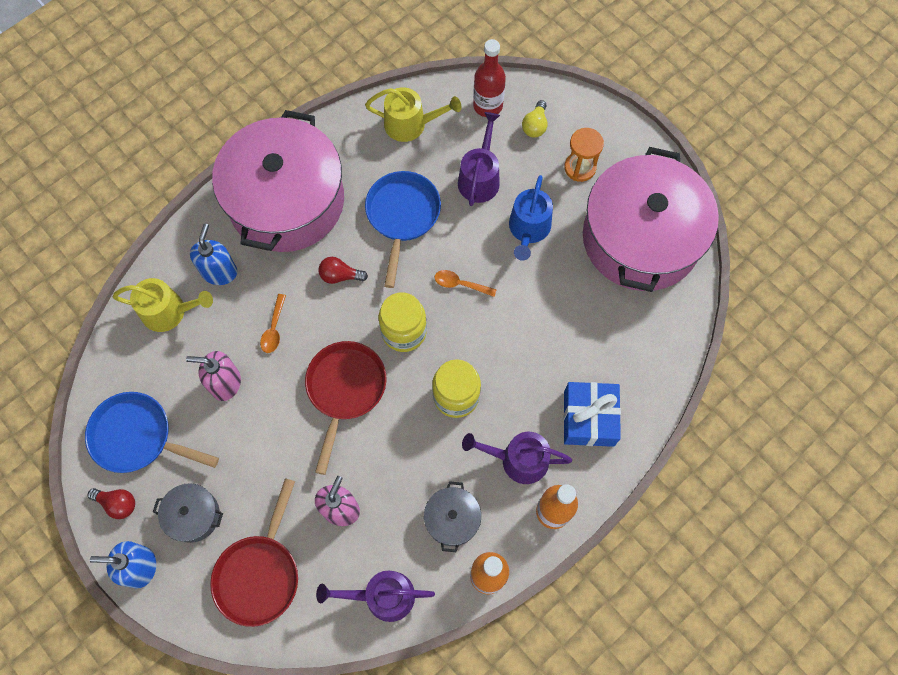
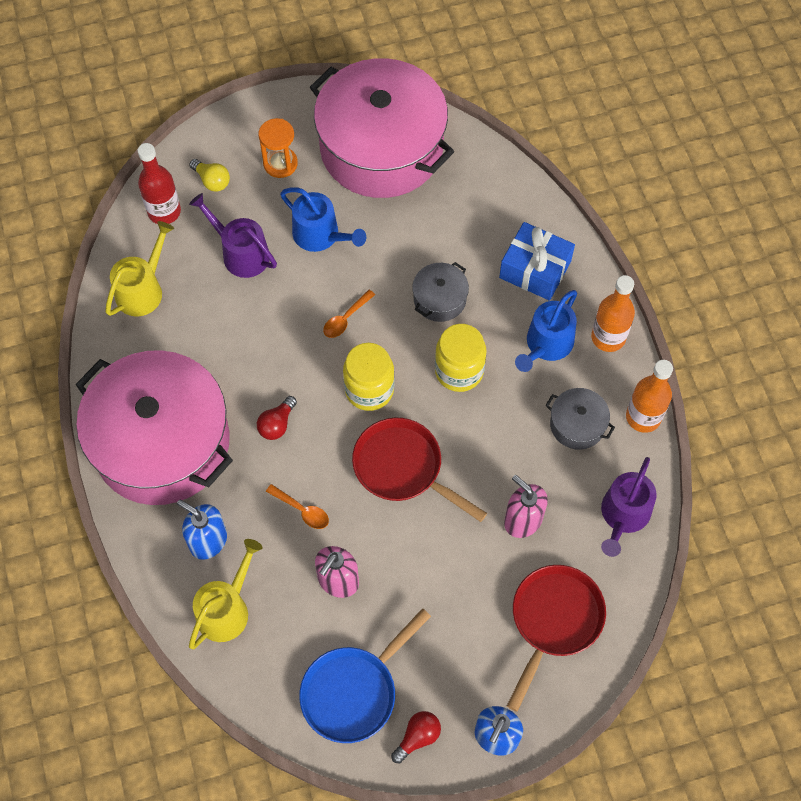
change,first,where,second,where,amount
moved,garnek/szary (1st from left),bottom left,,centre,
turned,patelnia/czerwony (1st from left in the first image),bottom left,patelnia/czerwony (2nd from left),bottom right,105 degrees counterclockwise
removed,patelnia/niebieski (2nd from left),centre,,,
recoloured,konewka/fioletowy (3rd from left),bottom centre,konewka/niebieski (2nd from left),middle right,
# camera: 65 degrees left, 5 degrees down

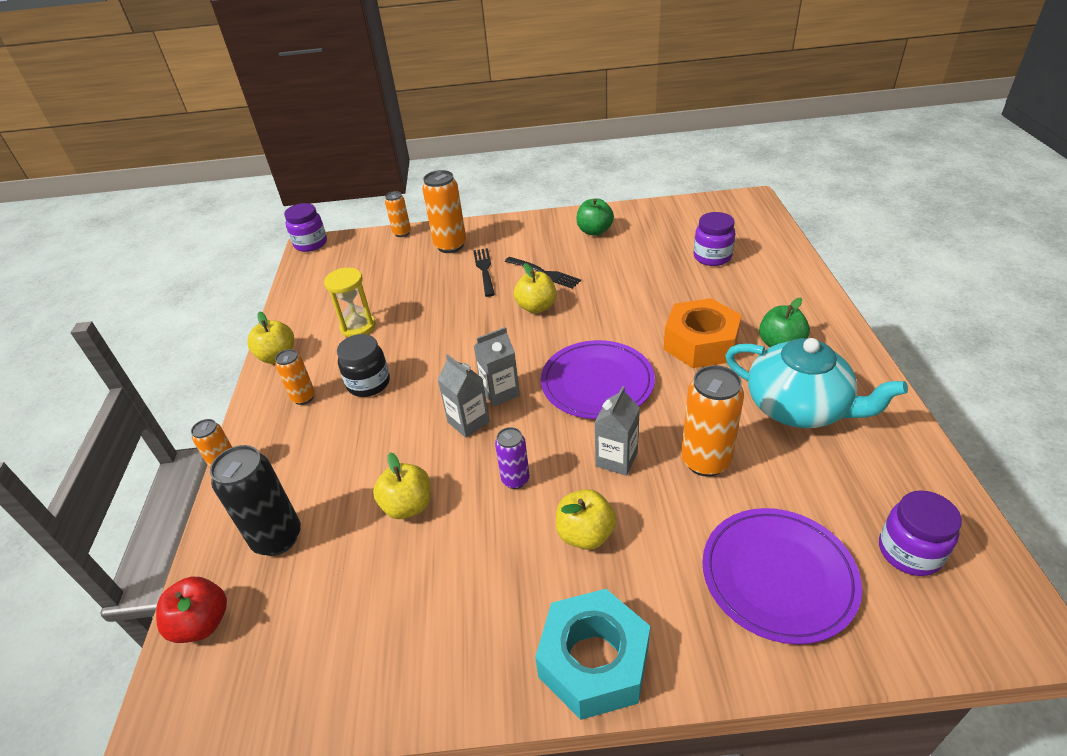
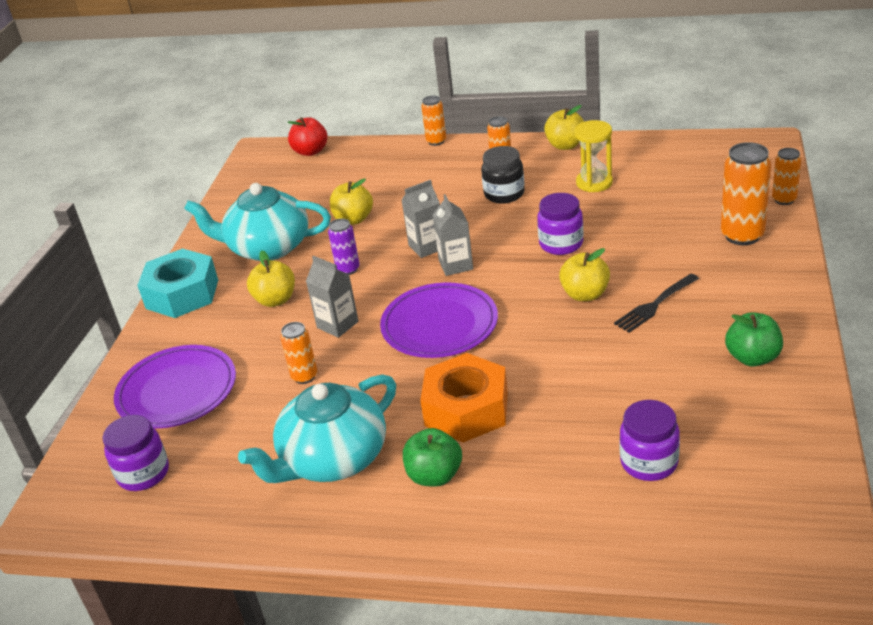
change,first,where,second,where,amount
removed,puszka/czarny,middle left,,,
moved,słoik/fioletowy (1st from left in the first image),top left,słoik/fioletowy (2nd from left),centre,
removed,widelec/czarny (1st from left),centre,,,
resized,puszka/pomarańczowy (5th from left in the first image),middle right,puszka/pomarańczowy (1st from left),centre,x0.58
added,,,imbryk/turkusowy (1st from left),middle left,
# camera: 105 degrees right, 5 degrees down

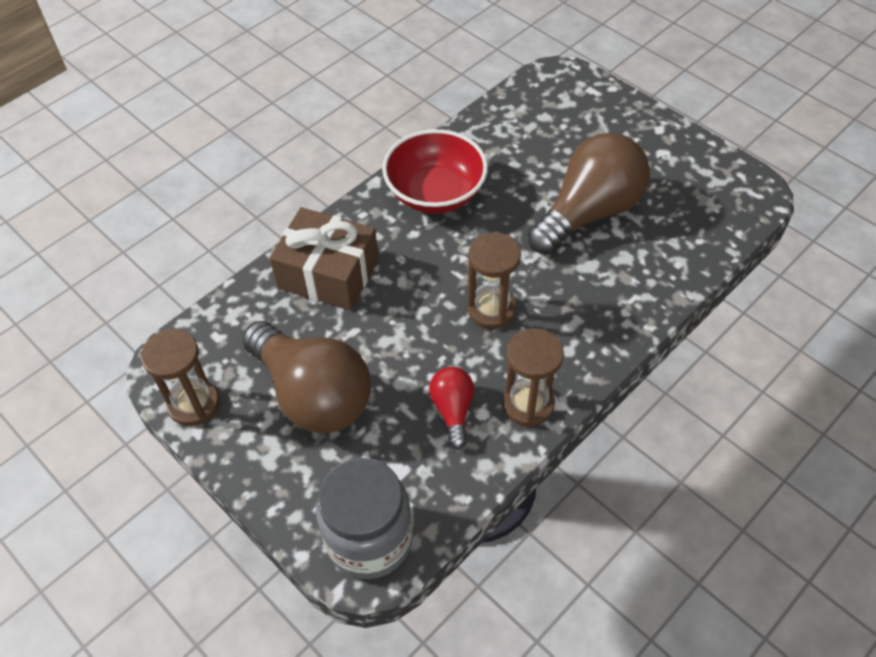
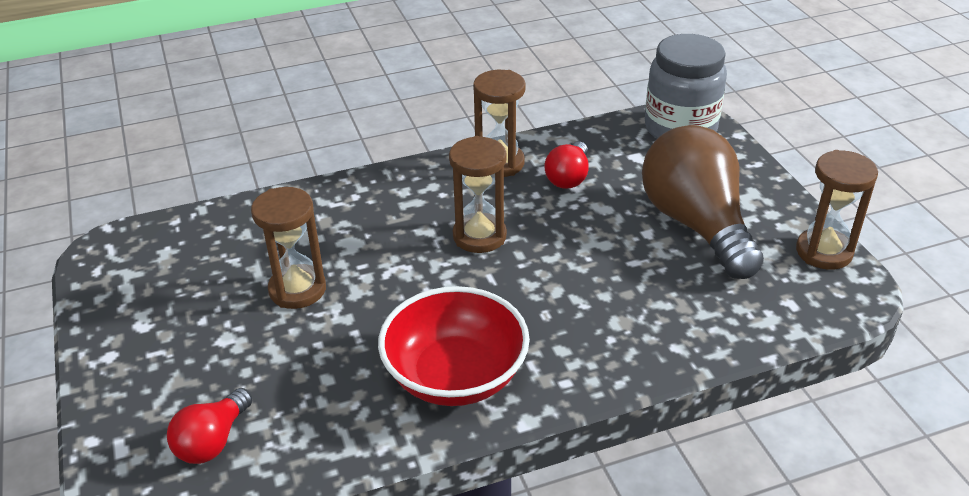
change,first,where,second,where,amount
removed,prezent/brązowy,centre,,,
replaced,żarówka/brązowy (2nd from left),top right,klepsydra/brązowy (1st from left),middle left,
added,,,żarówka/czerwony (1st from left),bottom left,
# camera: 155 degrees left, 15 degrees down

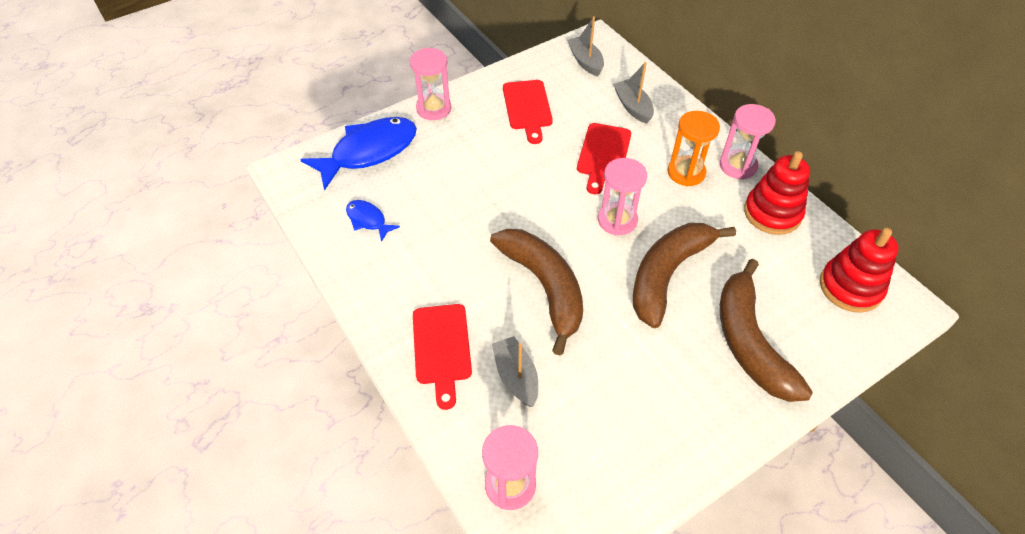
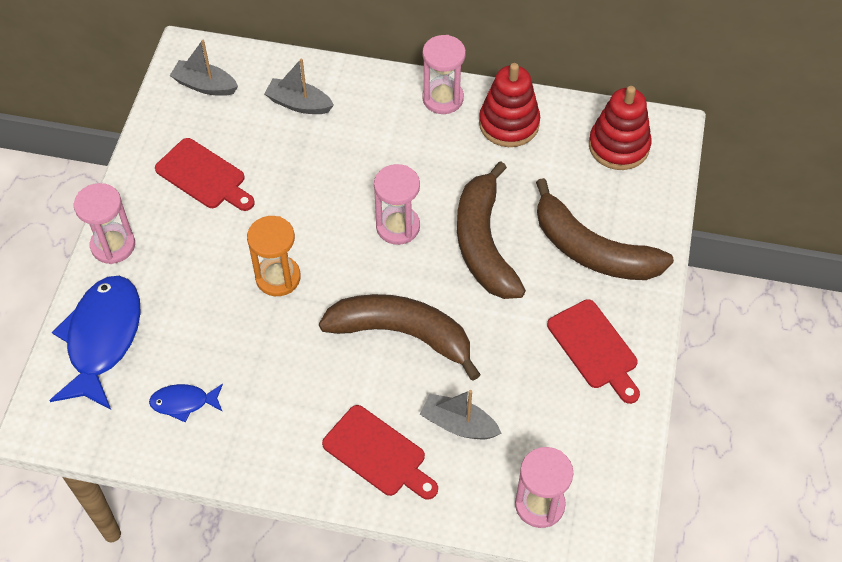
change,first,where,second,where,amount
moved,deska do krojenia/czerwony (3rd from left),top centre,,middle right,
moved,klepsydra/pomarańczowy,top right,,middle left,
# camera: 45 degrees left, 5 degrees up

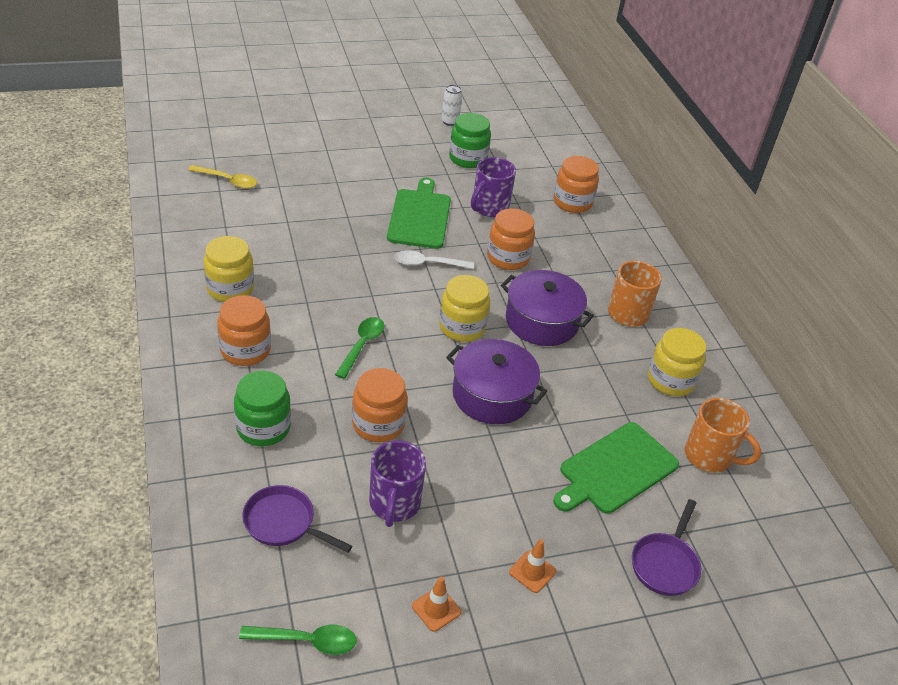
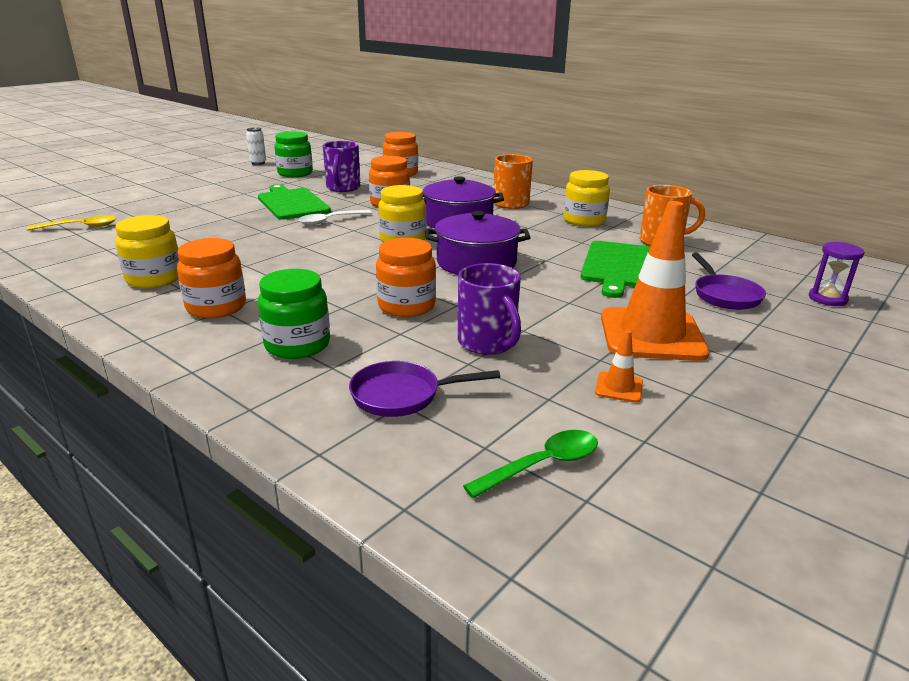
change,first,where,second,where,amount
removed,łyżka/zielony (2nd from left),centre,,,
resized,pachołek/pomarańczowy (2nd from left),bottom centre,,middle right,x2.44
added,,,klepsydra/fioletowy,middle right,
# camera: 30 degrees left, 15 degrees down

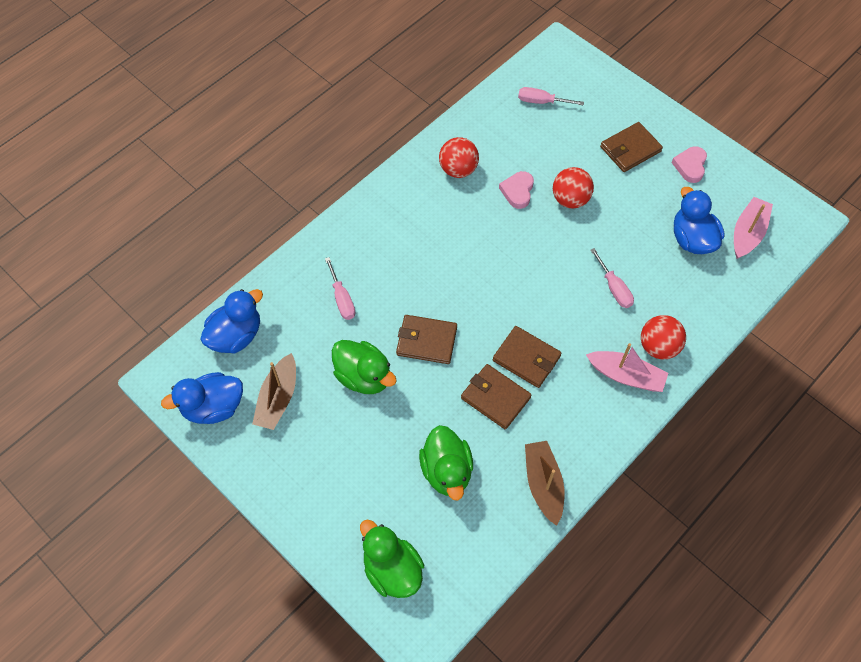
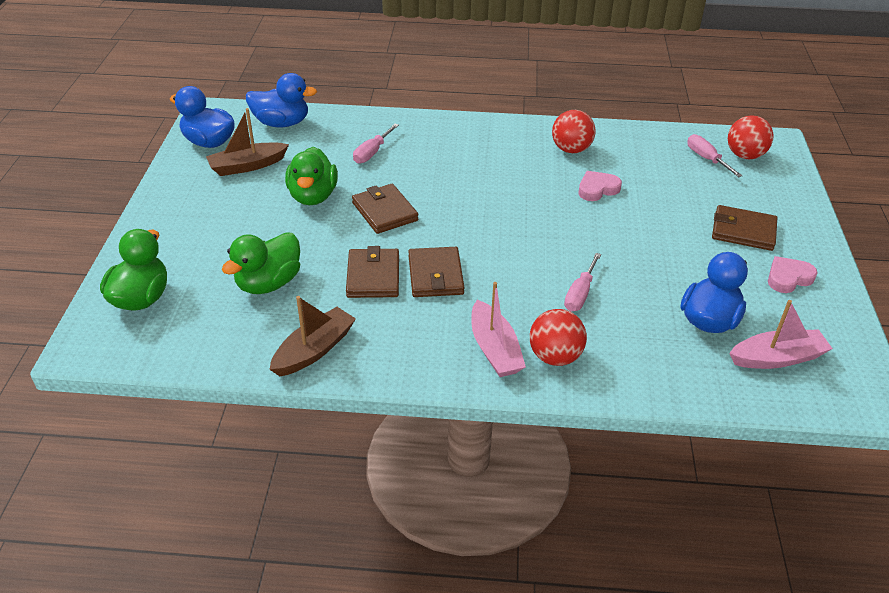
change,first,where,second,where,amount
moved,piłka/czerwony (2nd from left in the first image),top centre,piłka/czerwony (3rd from left),top right,
# camera: 50 degrees right, 20 degrees down

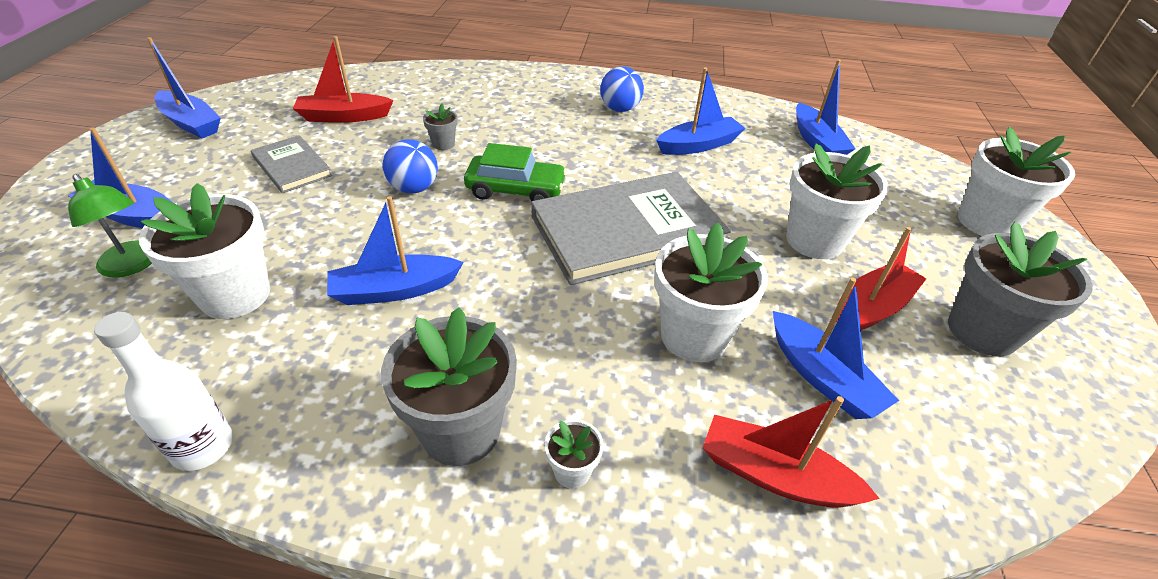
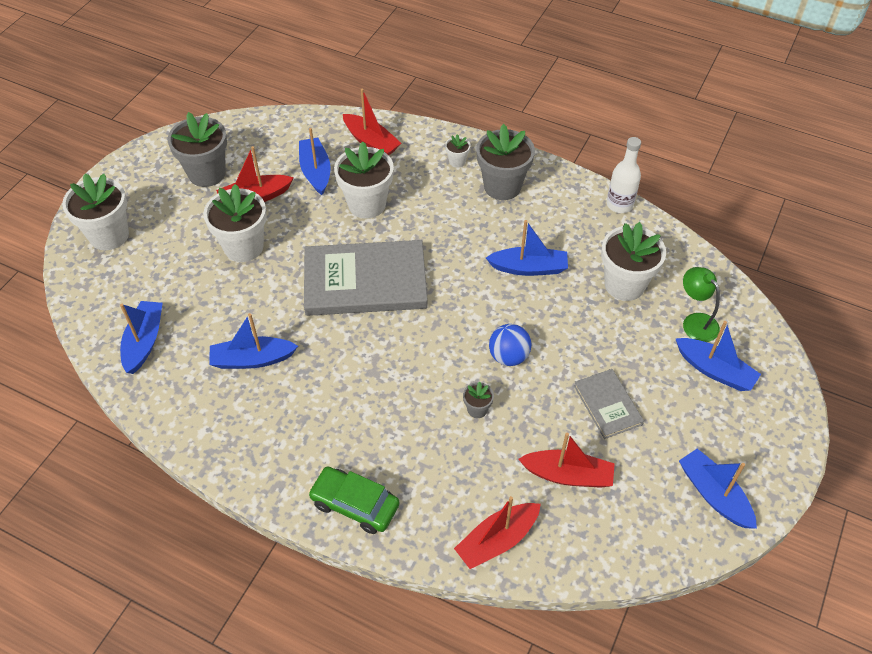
change,first,where,second,where,amount
moved,samochód/zielony,top centre,,bottom centre,
removed,piłka/niebieski (2nd from left),top centre,,,
added,,,łódka/czerwony (3rd from left),bottom centre,
# camera: 160 degrees left, 10 degrees up

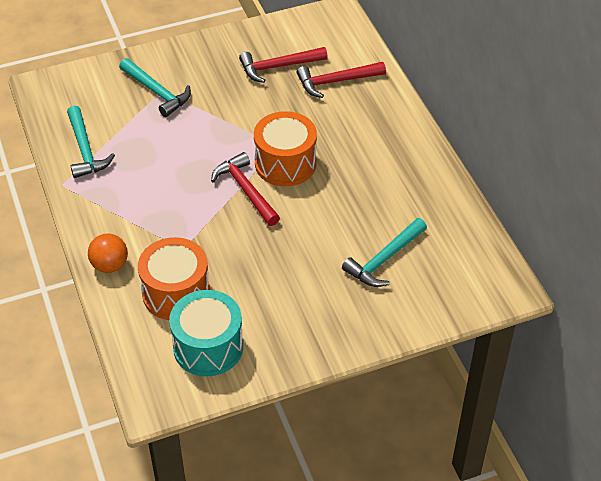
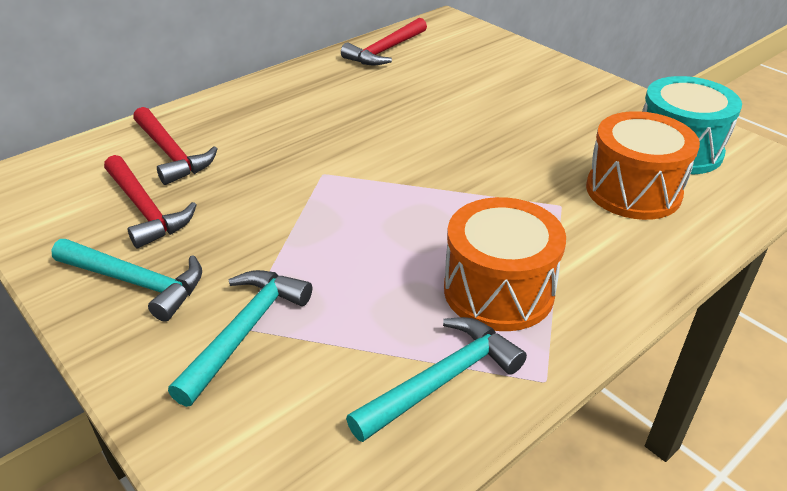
change,first,where,second,where,amount
removed,piłka/pomarańczowy,middle left,,,
moved,młotek/czerwony (1st from left in the first image),centre,młotek/czerwony (3rd from left),top centre,
moved,bęben/pomarańczowy (2nd from left in the first image),top centre,bęben/pomarańczowy (1st from left),centre,
moved,młotek/turkusowy (3rd from left in the first image),centre,młotek/turkusowy (1st from left),middle left,
# camera: 110 degrees left, 10 degrees down

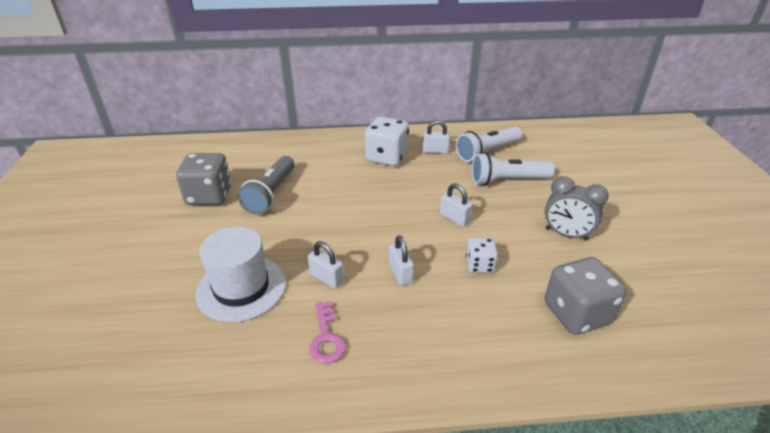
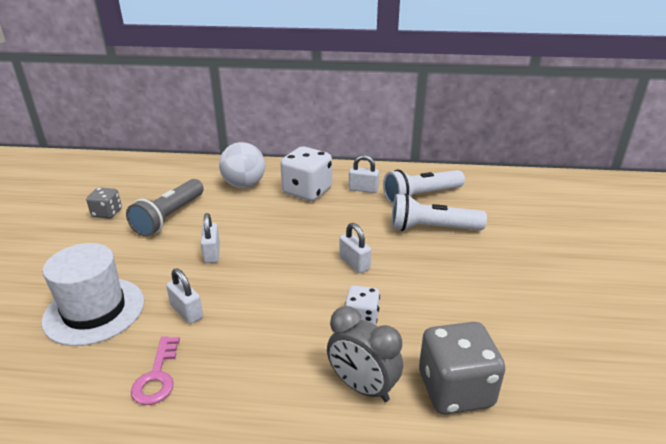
change,first,where,second,where,amount
resized,kostka do gry/szary (1st from left),middle left,,middle left,x0.56
moved,kłódka/biały (2nd from left),centre,,middle left,
moved,budzik/szary,middle right,,bottom centre,
added,,,piłka/biały,centre,
# camera: 10 degrees right, 5 degrees down

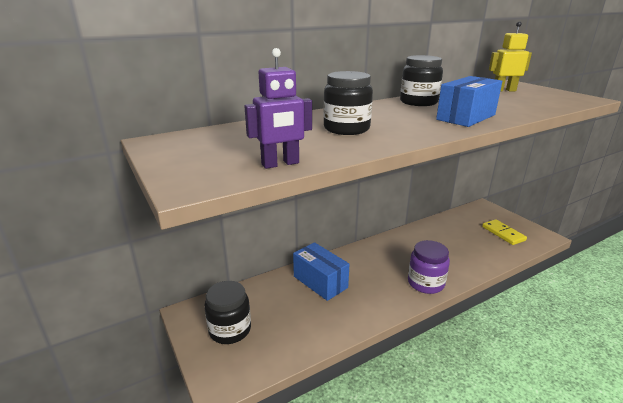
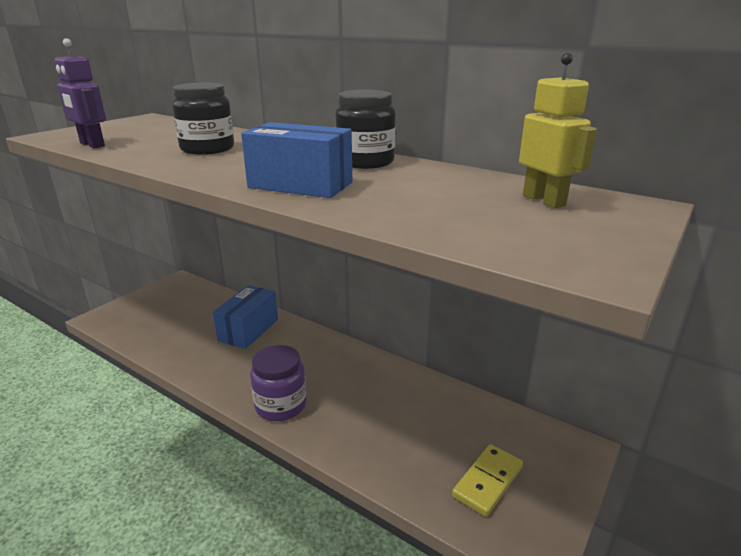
change,first,where,second,where,amount
removed,słoik/czarny (1st from left),bottom centre,,,
# camera: 65 degrees right, 0 degrees up

